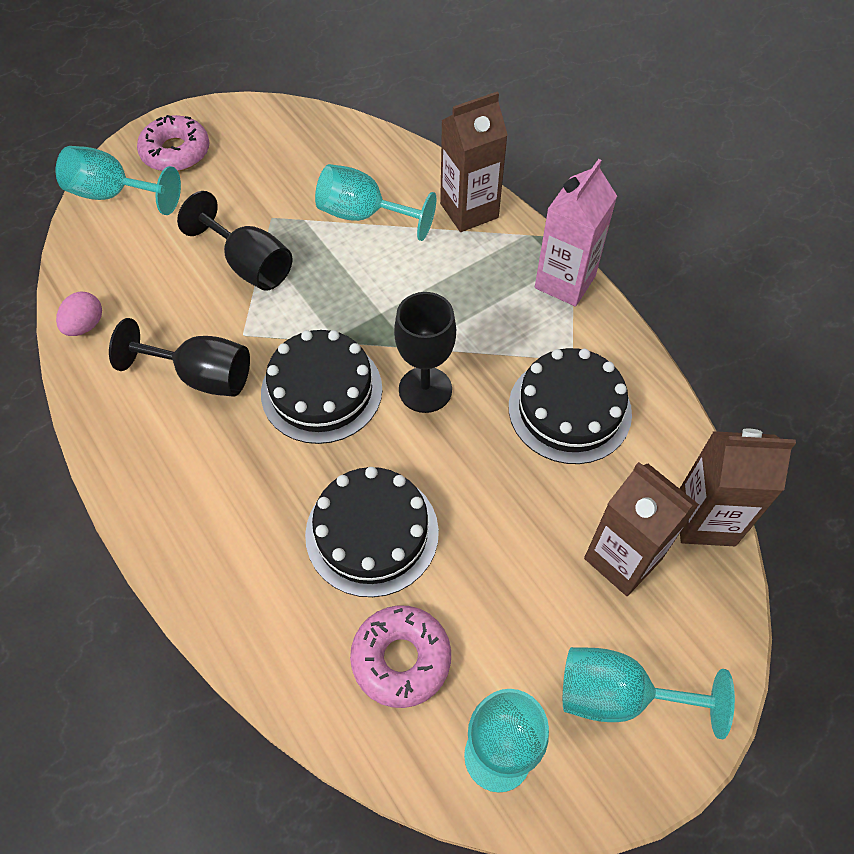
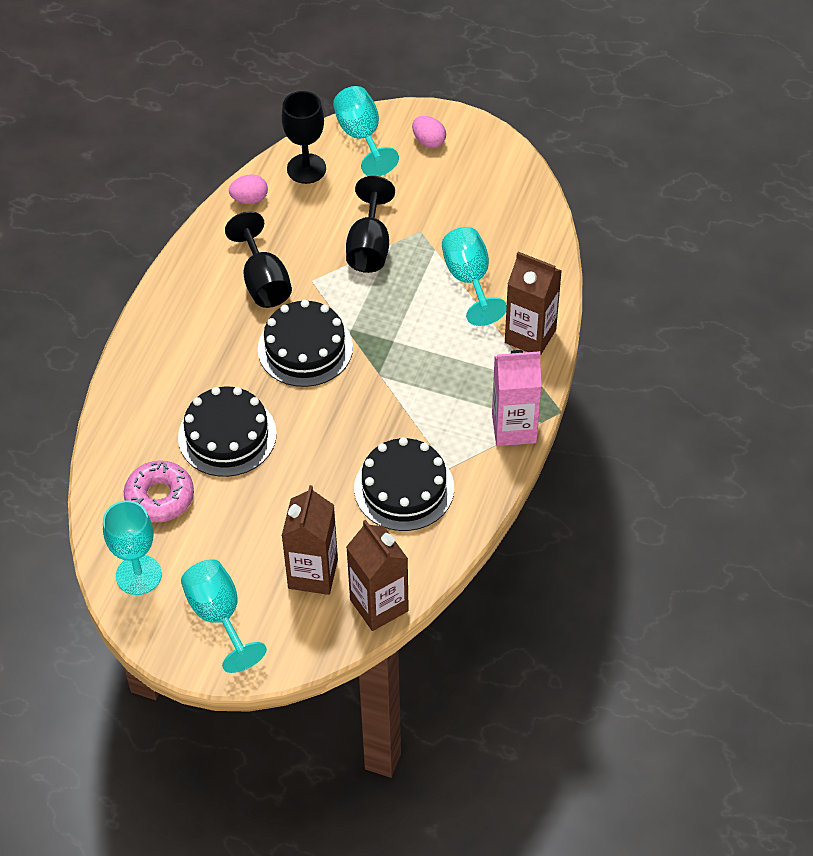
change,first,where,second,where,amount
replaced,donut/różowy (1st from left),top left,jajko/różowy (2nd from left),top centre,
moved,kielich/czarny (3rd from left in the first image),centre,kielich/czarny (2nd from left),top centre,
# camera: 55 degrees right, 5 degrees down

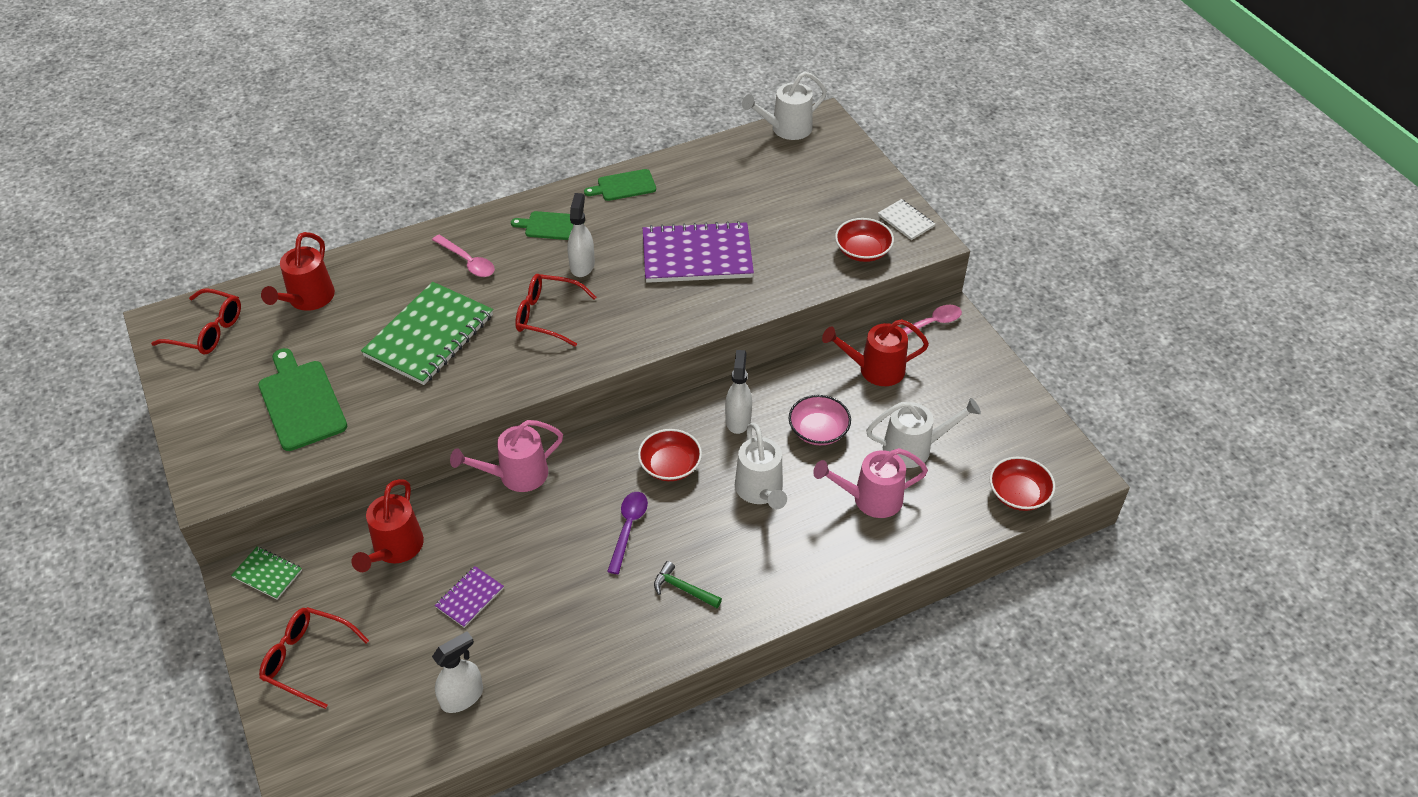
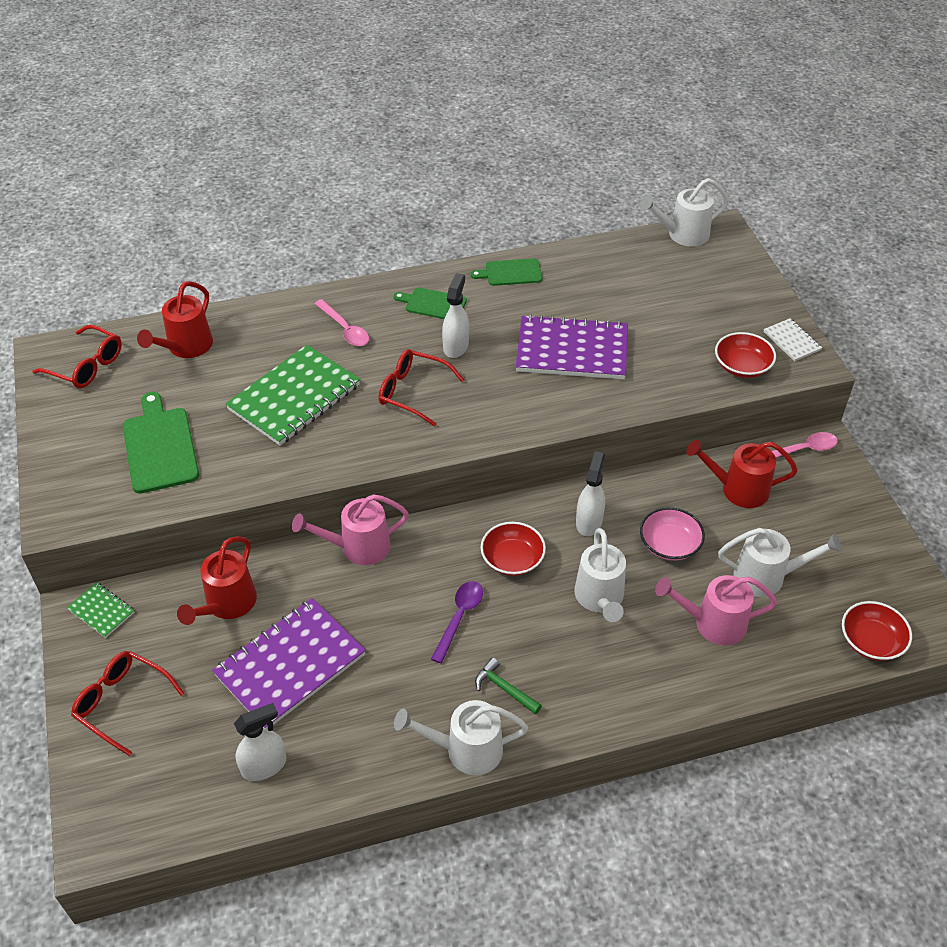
change,first,where,second,where,amount
resized,zeszyt/fioletowy (1st from left),bottom left,,bottom left,x2.15
added,,,konewka/biały (1st from left),bottom centre,
# camera: 10 degrees right, 0 degrees up

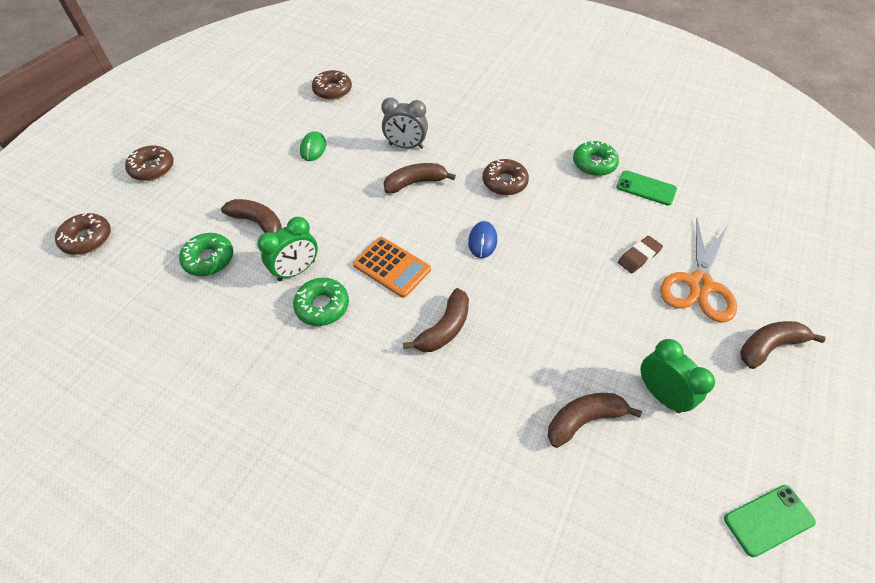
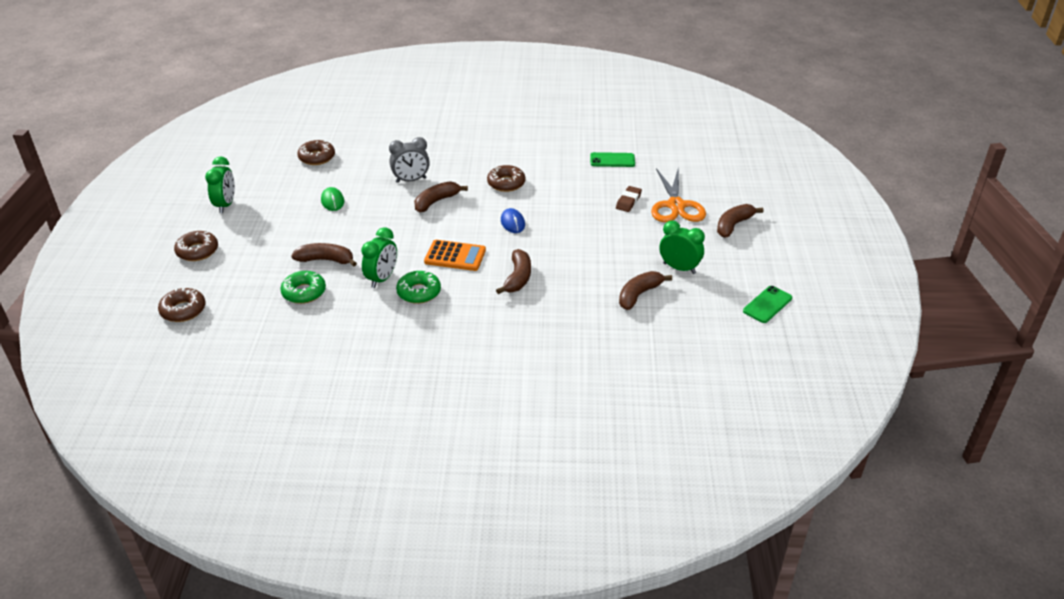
change,first,where,second,where,amount
removed,donut/zielony (3rd from left),top right,,,
added,,,budzik/zielony (1st from left),top left,
# camera: 25 degrees left, 15 degrees down

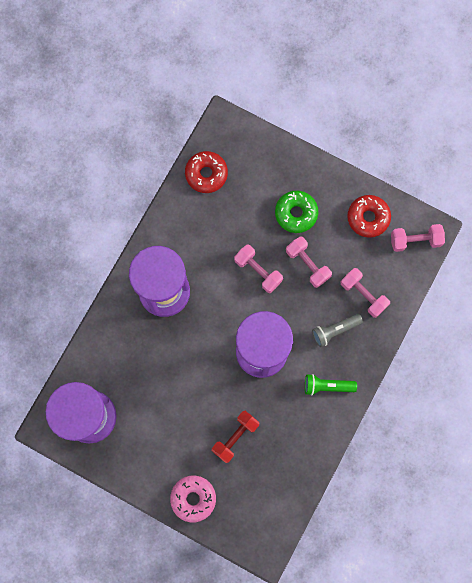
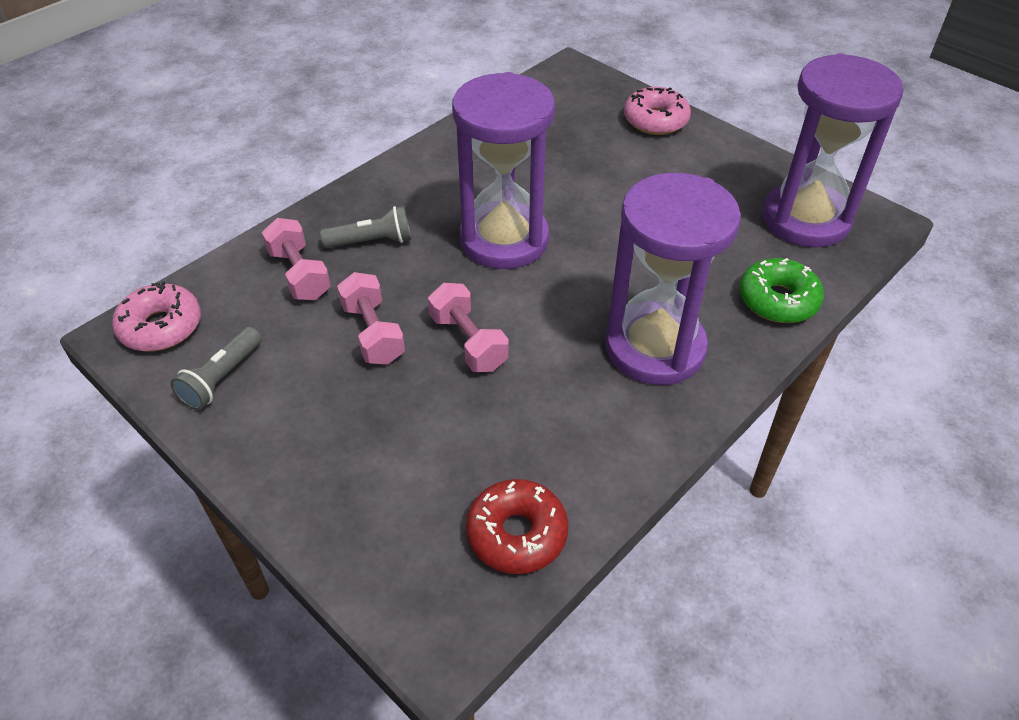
change,first,where,second,where,amount
removed,hantel/czerwony,bottom centre,,,
moved,donut/zielony,centre,,middle right,
removed,latarka/zielony,middle right,,,
replaced,donut/czerwony (2nd from left),middle right,latarka/szary (1st from left),middle left,
replaced,hantel/różowy (4th from left),middle right,donut/różowy (1st from left),middle left,
# camera: 165 degrees left, 30 degrees down

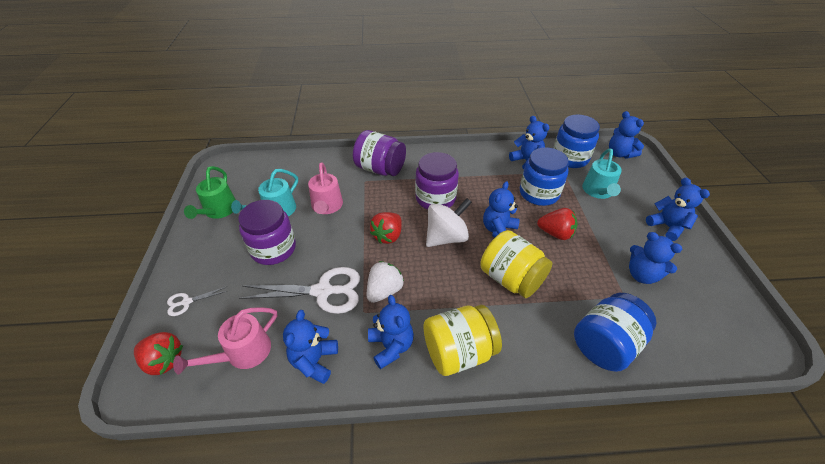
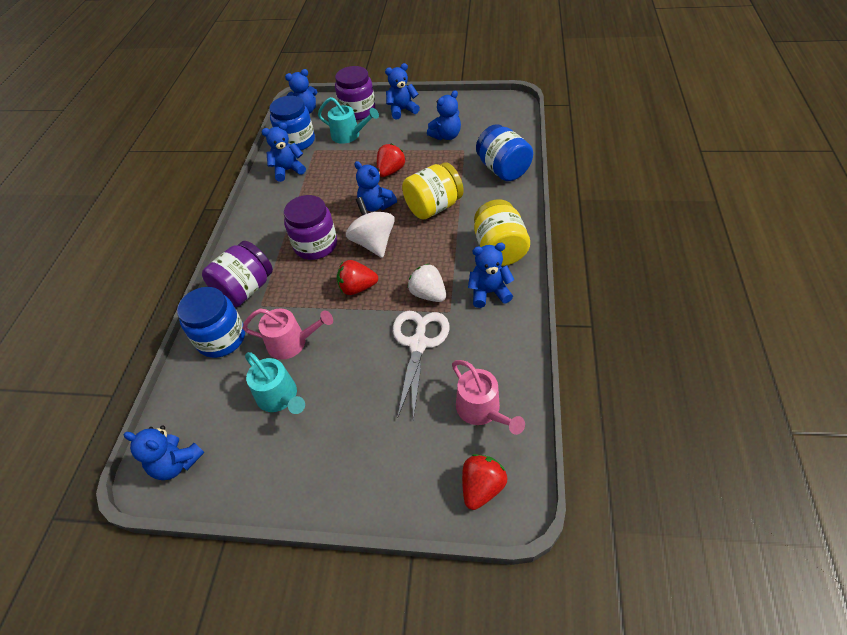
change,first,where,second,where,amount
removed,nożyczki/biały (1st from left),middle left,,,
removed,konewka/zielony,middle left,,,
moved,słoik/fioletowy (1st from left in the first image),middle left,słoik/fioletowy (3rd from left),top centre,
moved,miś/niebieski (1st from left),bottom centre,,bottom left,
turned,truskawka/czerwony (2nd from left in the first image),centre,truskawka/czerwony (1st from left),centre,135 degrees clockwise
moved,słoik/niebieski (1st from left),centre,,middle left,
# camera: 75 degrees left, 5 degrees up

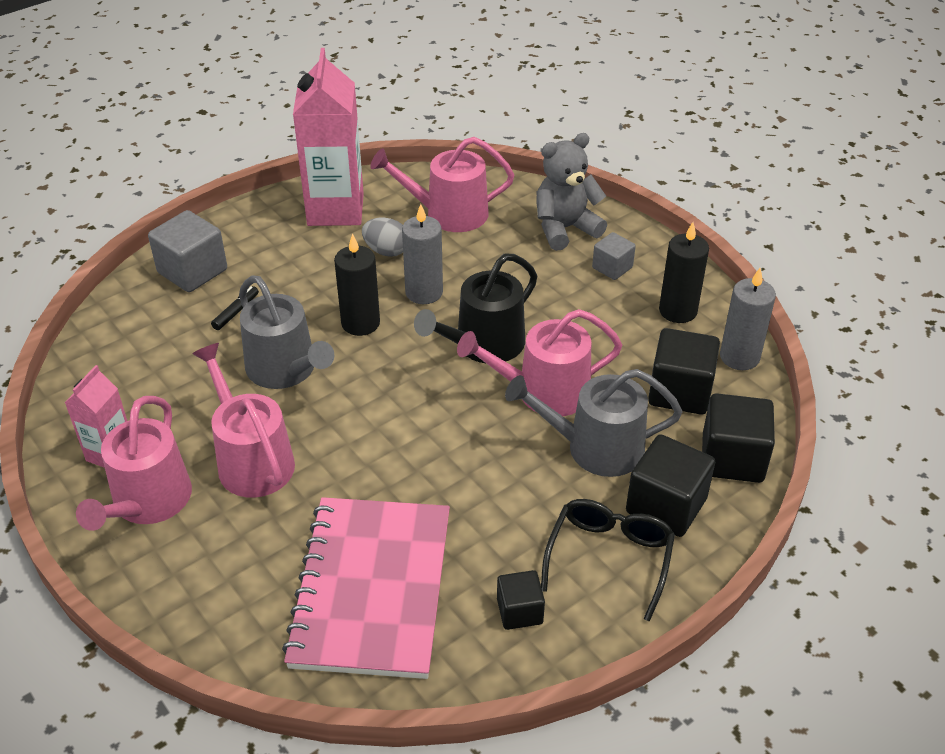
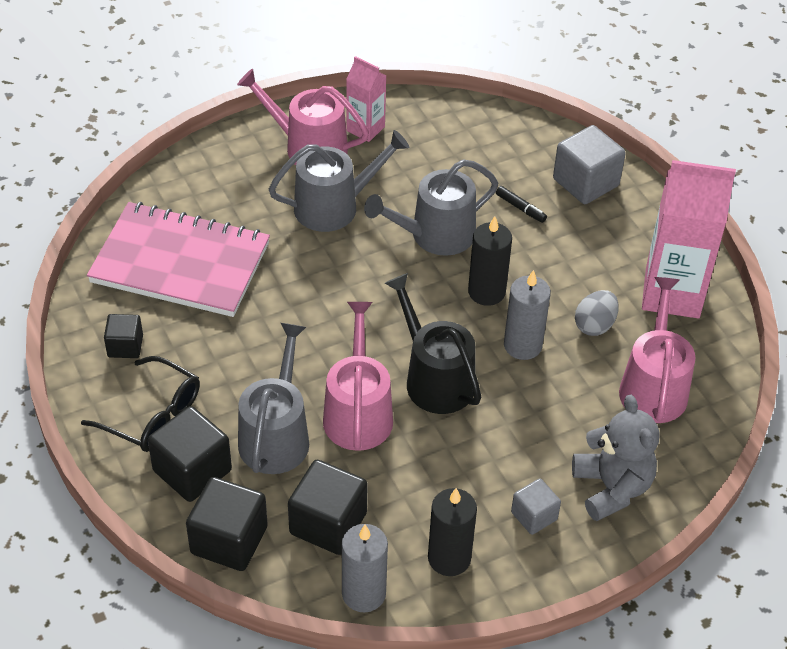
change,first,where,second,where,amount
recoloured,konewka/różowy (2nd from left),middle left,konewka/szary (2nd from left),top centre,
# camera: 100 degrees right, 5 degrees up

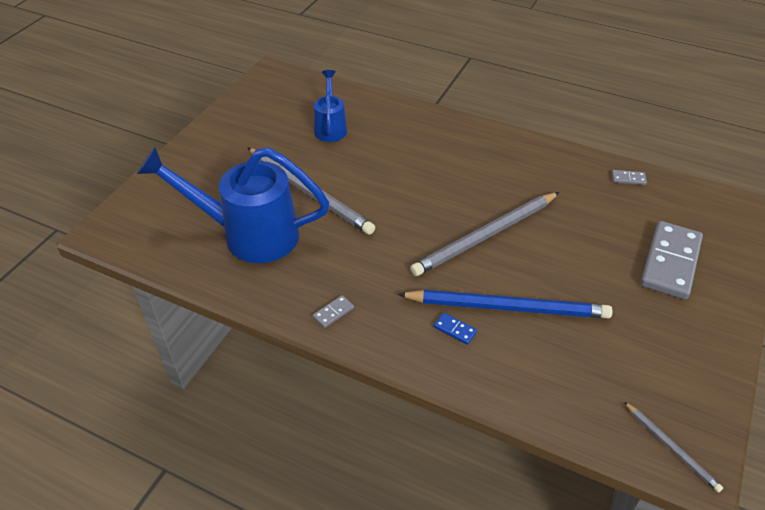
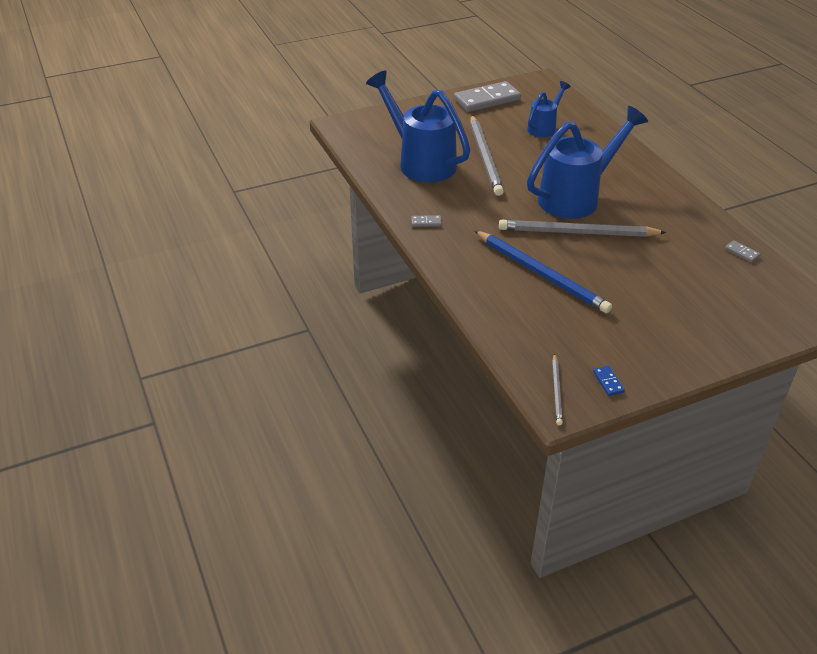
change,first,where,second,where,amount
moved,kostka domina/niebieski,centre,,middle right,
moved,kostka domina/szary (3rd from left in the first image),middle right,kostka domina/szary (2nd from left),top centre,
added,,,konewka/niebieski (3rd from left),top right,
# camera: 40 degrees right, 5 degrees down

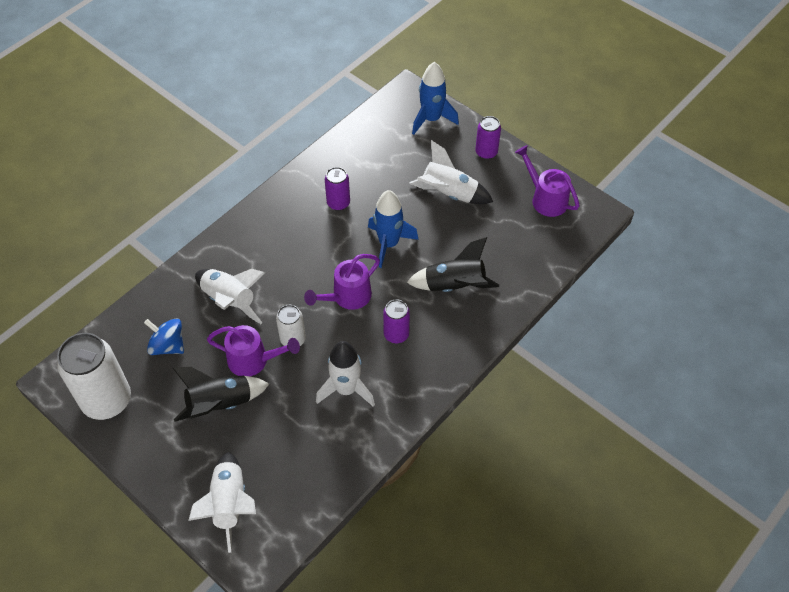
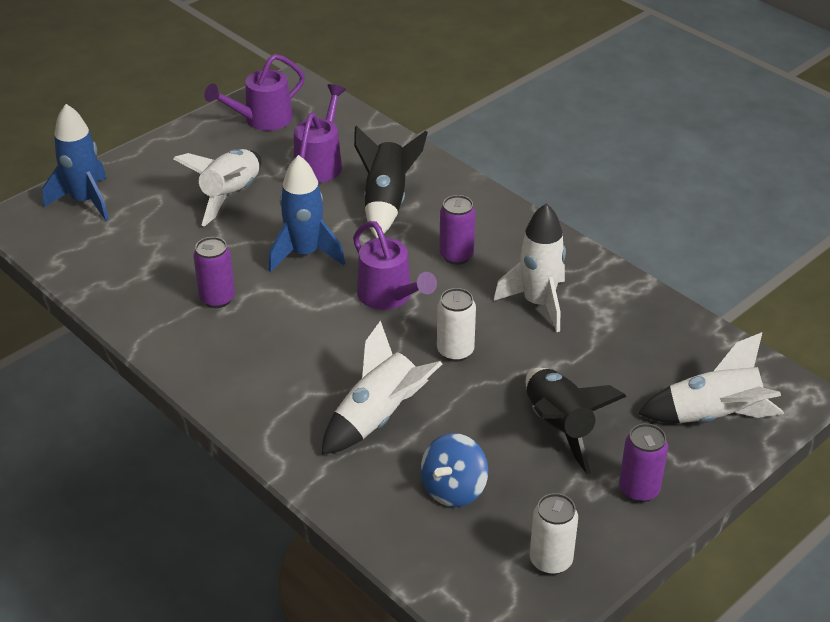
change,first,where,second,where,amount
resized,puszka/biały (1st from left in the first image),middle left,puszka/biały (2nd from left),bottom right,x0.52
moved,konewka/fioletowy (1st from left in the first image),middle left,konewka/fioletowy (2nd from left),top centre,
moved,puszka/fioletowy (3rd from left),top centre,,bottom right,
# camera: 85 degrees left, 15 degrees down

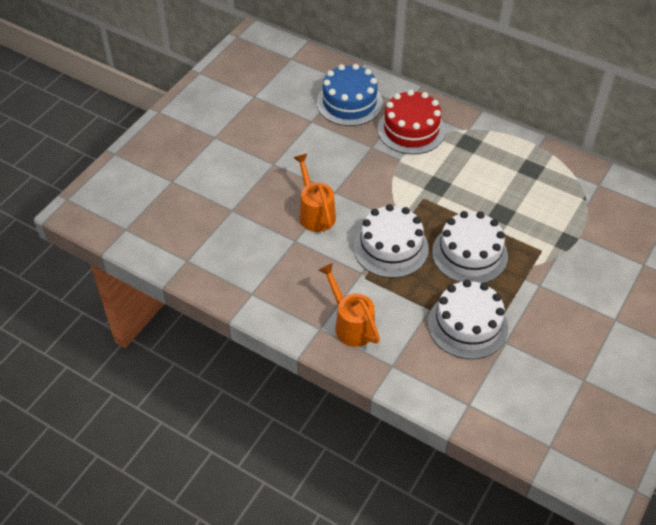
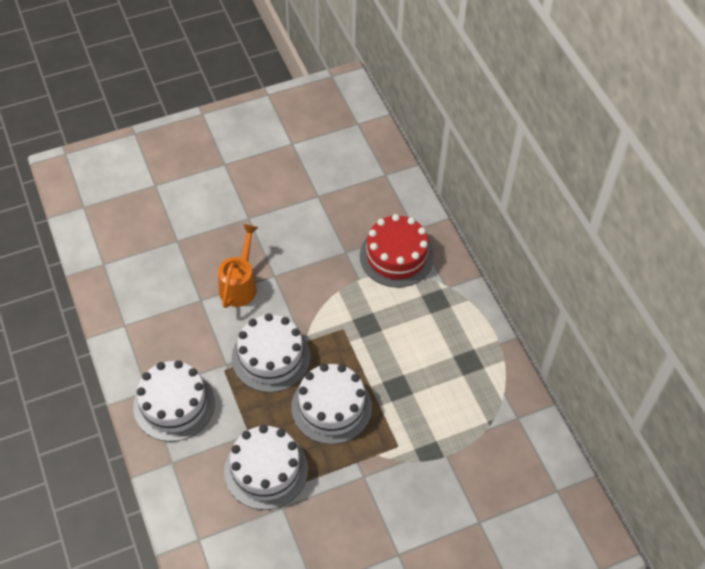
change,first,where,second,where,amount
removed,tort/niebieski,top centre,,,
replaced,konewka/pomarańczowy (2nd from left),centre,tort/biały (1st from left),bottom left,
# camera: 35 degrees right, 5 degrees up

